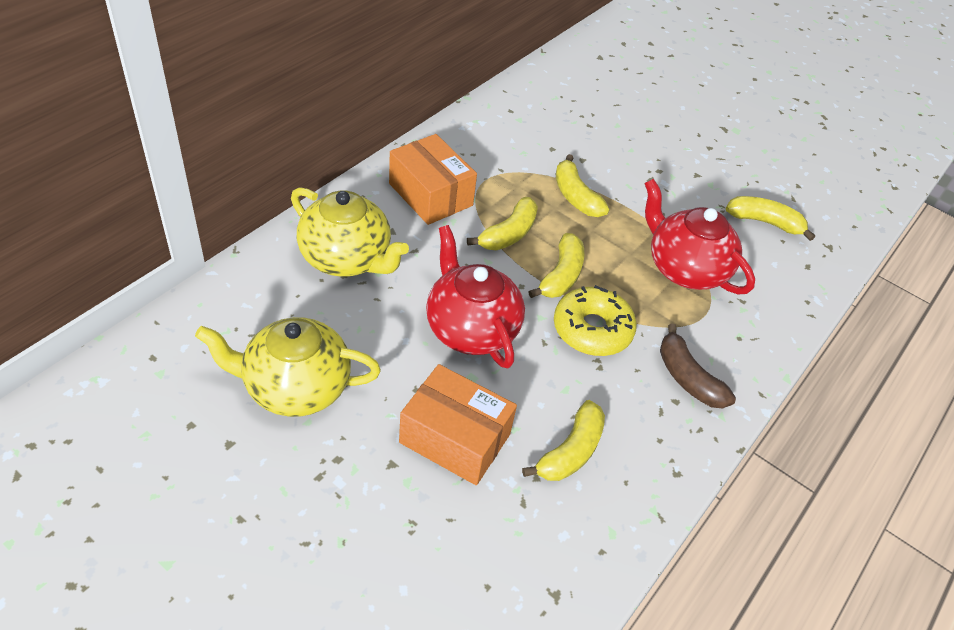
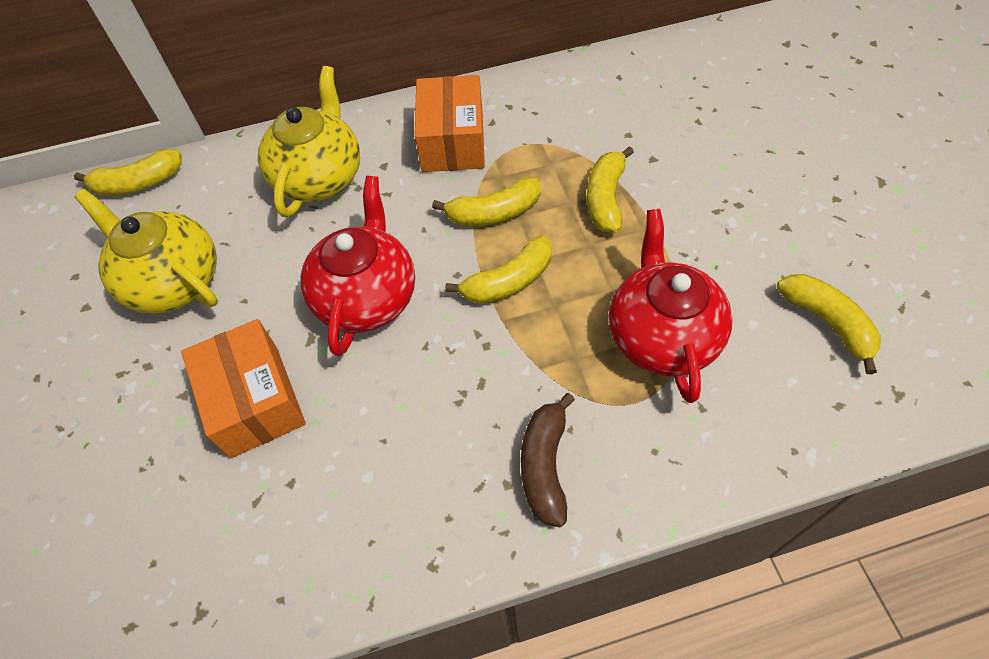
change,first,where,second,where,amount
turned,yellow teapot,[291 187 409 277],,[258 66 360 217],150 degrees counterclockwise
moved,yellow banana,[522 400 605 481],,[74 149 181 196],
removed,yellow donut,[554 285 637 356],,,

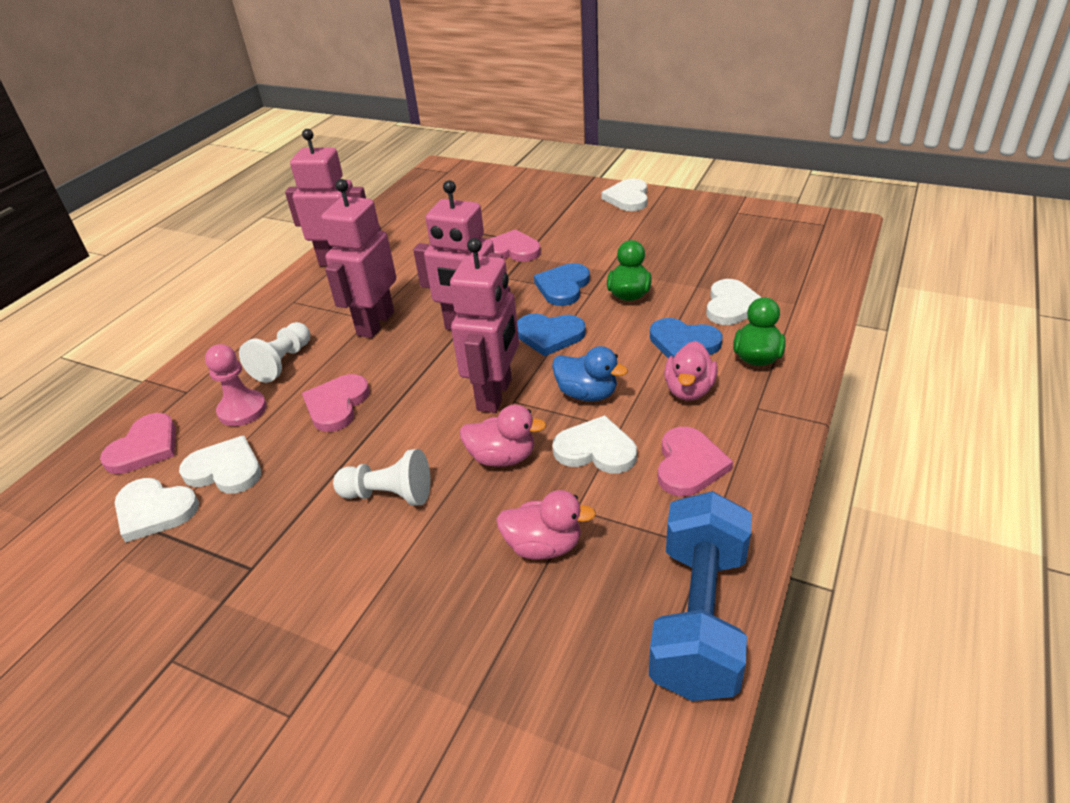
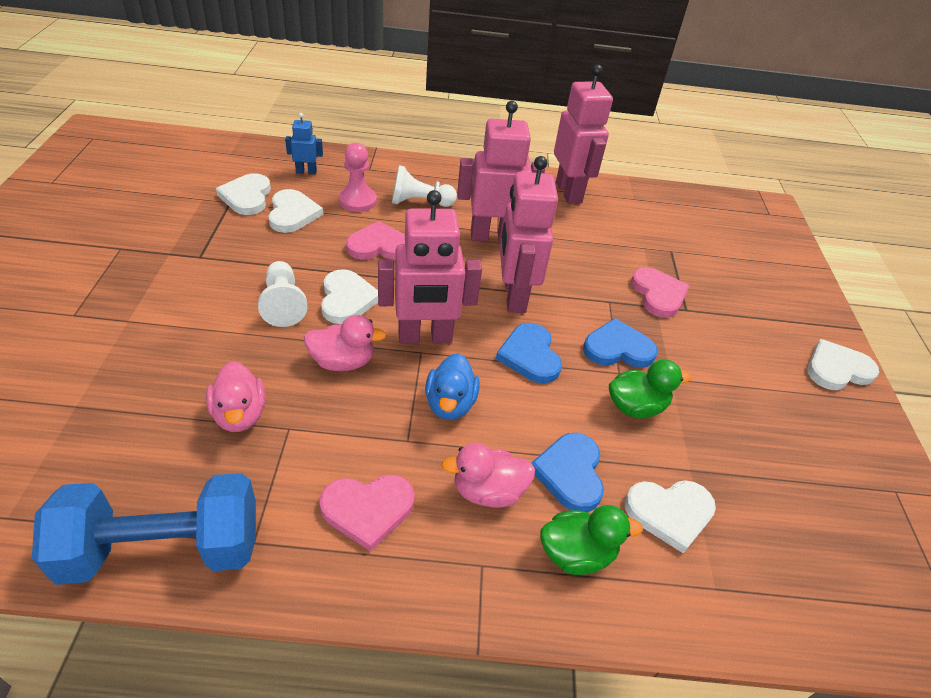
change,first,where,second,where,amount
replaced,pink heart,[100 413 176 474],blue robot,[285 113 323 175],
turned,pink duck,[460 405 547 467],,[304 315 387 371],75 degrees counterclockwise
moved,white heart,[552 415 637 473],,[321 269 378 324],

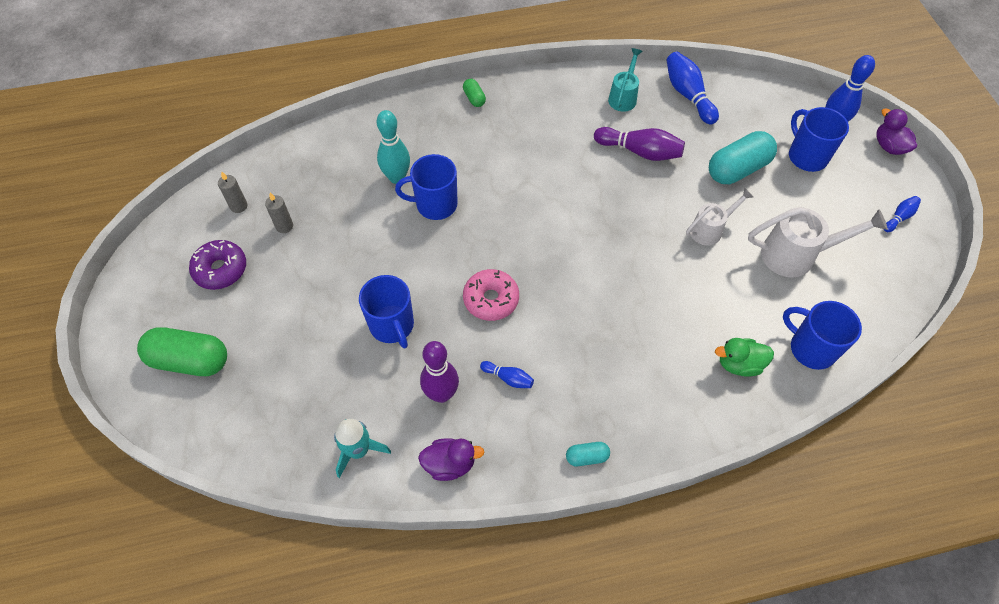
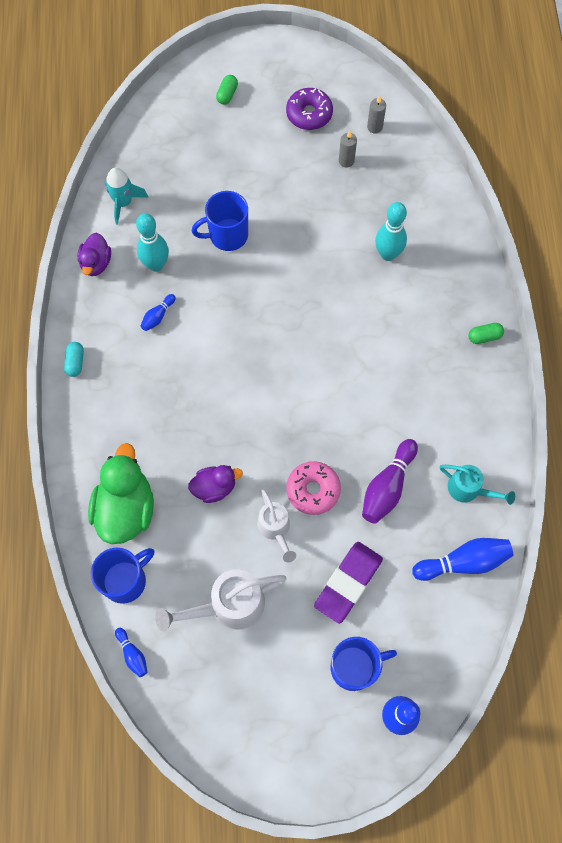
change,first,where,second,where,amount
resized,green capsule,[137 327 227 376],,[216 75 238 105],x0.48
removed,blue mug,[395 154 458 220],,,
recoloured,purple bowling pin,[420 341 459 403],turquoise bowling pin,[136 213 169 272],
moved,pink donut,[463 269 519 321],,[286 461 341 515],
replaced,turquoise capsule,[709 131 777 184],purple eraser,[314 542 383 624],
resized,green duck,[715 338 774 376],,[88 443 154 544],x1.75
turned,white watering can,[748 207 888 278],,[155 569 287 632],60 degrees clockwise
moved,purple duck,[876 108 917 155],,[188 465 243 503],
moved,blue bowling pin,[884 196 921 232],,[115 628 147 677],

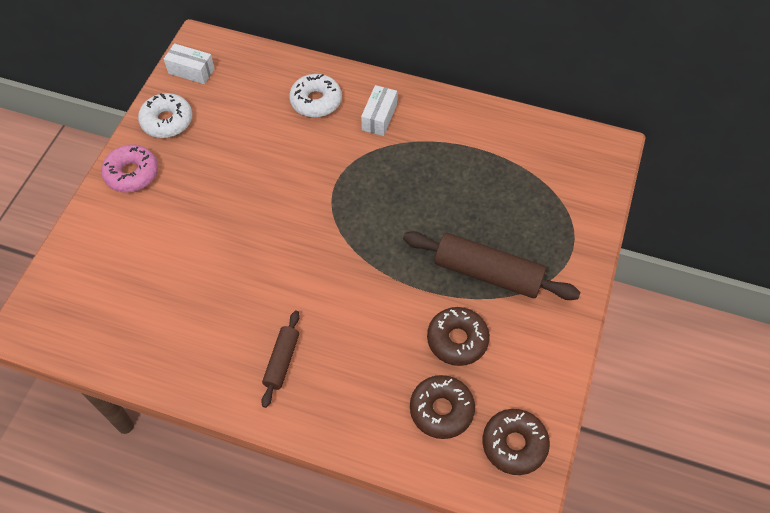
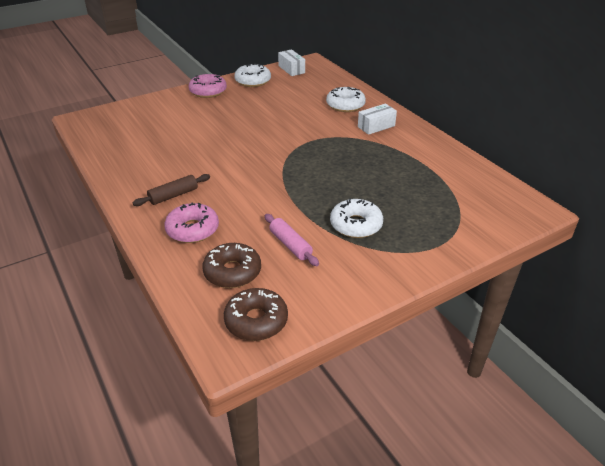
change,first,where,second,where,amount
replaced,brown rolling pin,[403 231 581 300],white donut,[330 198 383 238],
replaced,brown donut,[427 307 490 366],pink rolling pin,[265 214 319 266],
added,,,pink donut,[164 203 219 243],

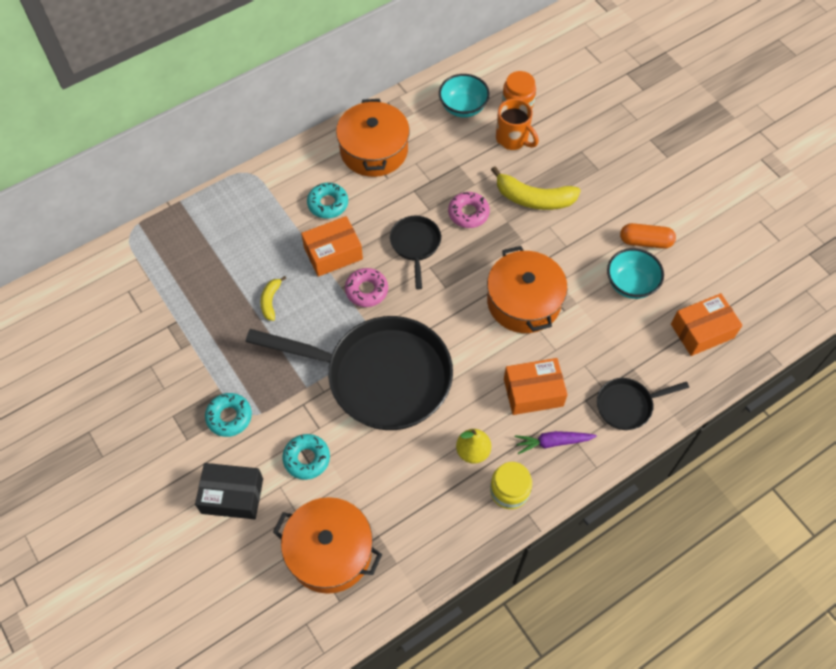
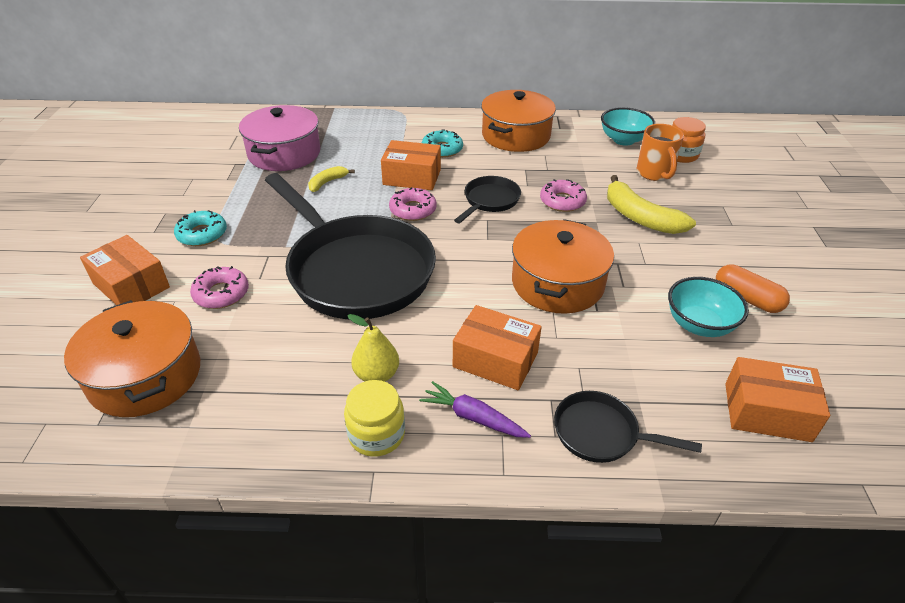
change,first,where,second,where,amount
recoloured,black box,[195 463 263 519],orange box,[80 235 170 305],
recoloured,turquoise donut,[282 434 330 480],pink donut,[190 266 249 309],
added,,,pink pot,[239 105 320 171],

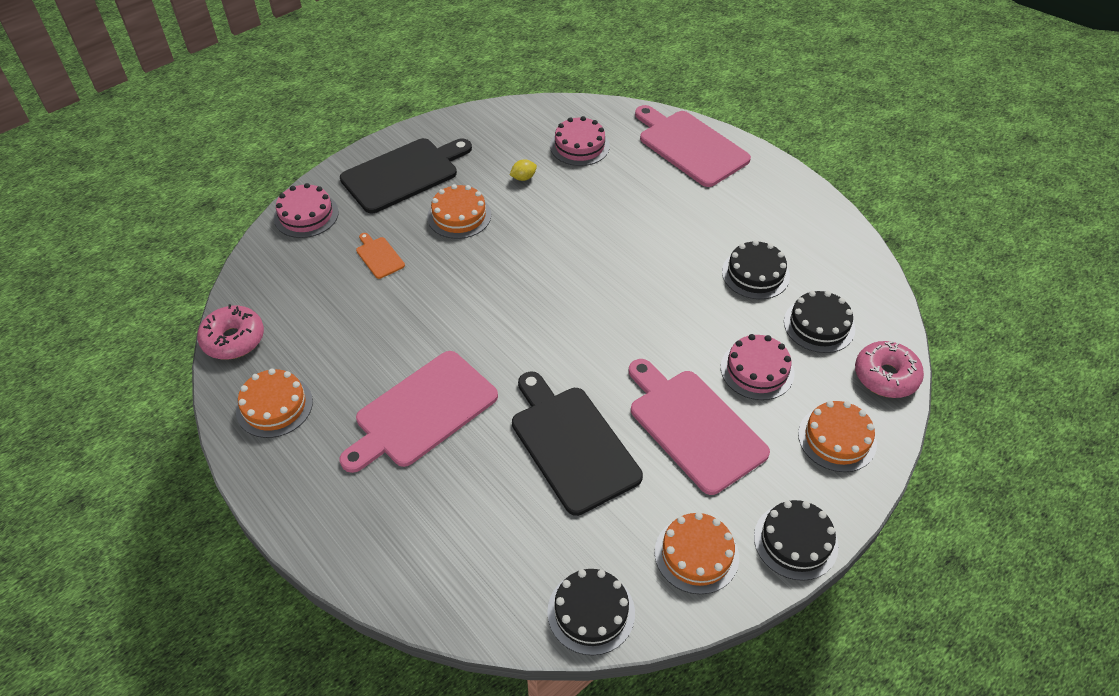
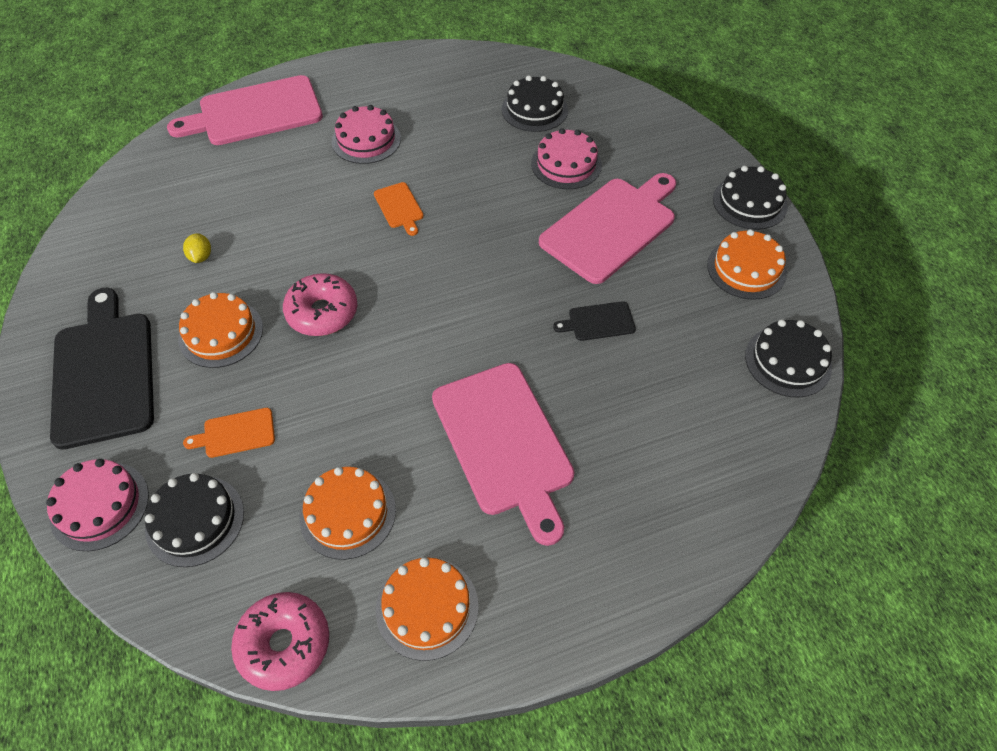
change,first,where,second,where,amount
resized,black cutting board,[512 372 643 516],,[553 301 636 341],x0.44
moved,pink cake,[550 116 610 166],,[332 105 401 164],
turned,pink cutting board,[629 359 770 495],,[539 173 676 284],150 degrees clockwise
moved,black cake,[722 240 790 299],,[145 473 244 567],
moved,orange cake,[798 401 877 472],,[299 467 396 560],
moved,pink donut,[855 341 924 398],,[283 273 357 336],
added,,,orange cutting board,[374 182 424 236],

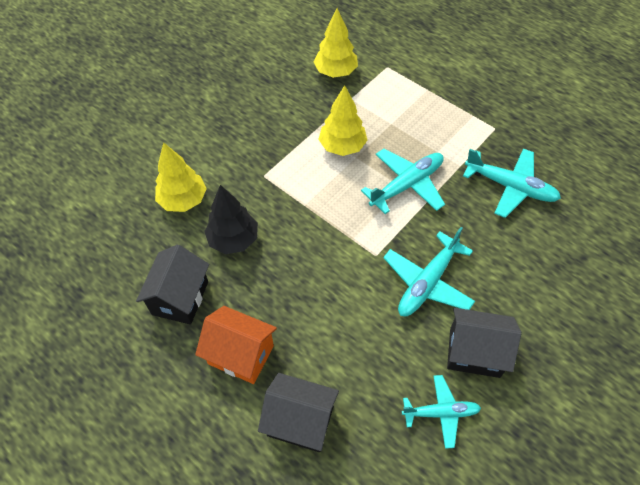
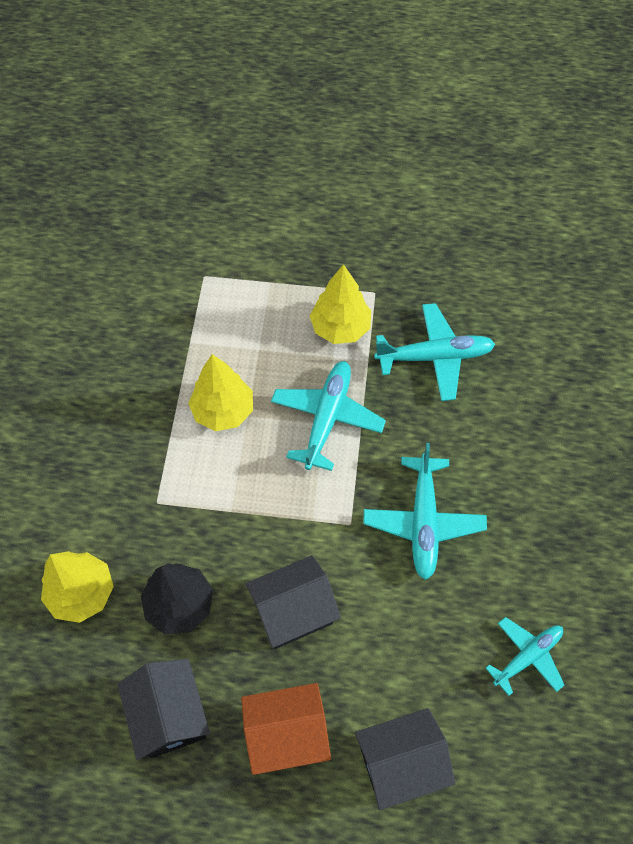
change,first,where,second,where,amount
moved,yellow tree,[313 8 358 78],,[310 264 371 344],
moved,black house,[447 308 521 378],,[246 555 341 649],

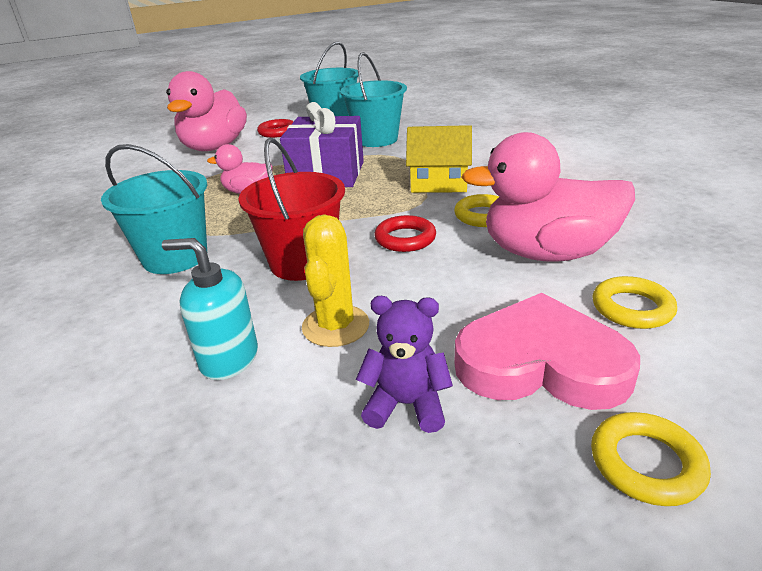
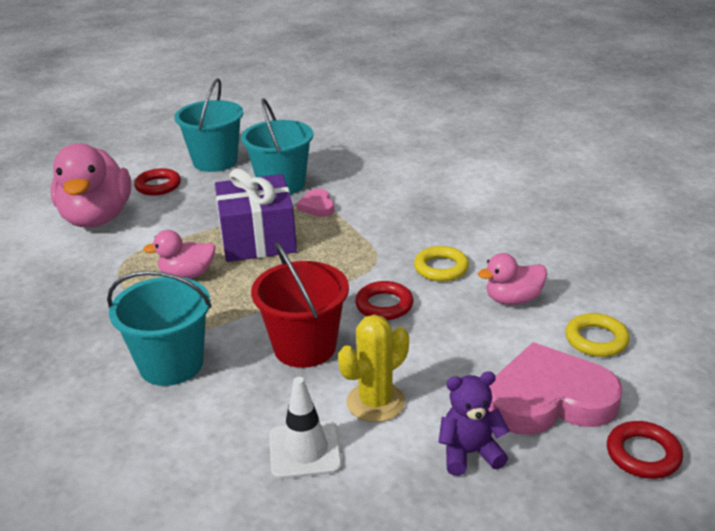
change,first,where,second,where,amount
replaced,turquoise soap dispenser,[162 238 258 380],white traffic cone,[269 377 342 479],
turned,yellow cactus,[302 214 369 347],,[338 315 409 422],60 degrees clockwise
removed,yellow house,[406 125 472 193],,,
resized,pink duck,[461 132 635 262],,[478 253 547 305],x0.52
recoloured,yellow ring,[591 412 711 506],red ring,[607 421 683 479],
added,,,pink heart,[297 189 334 217],

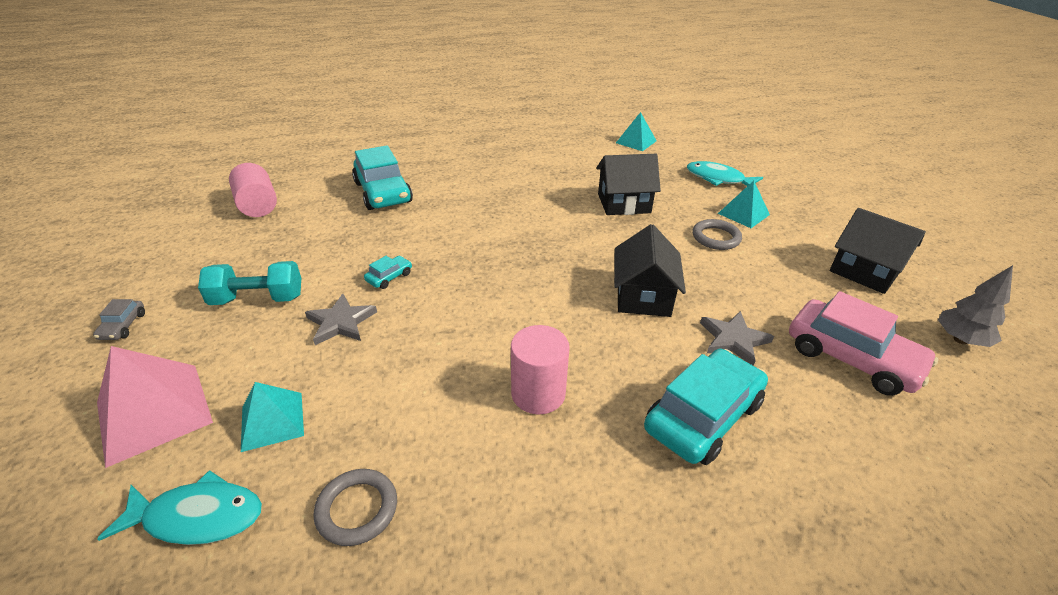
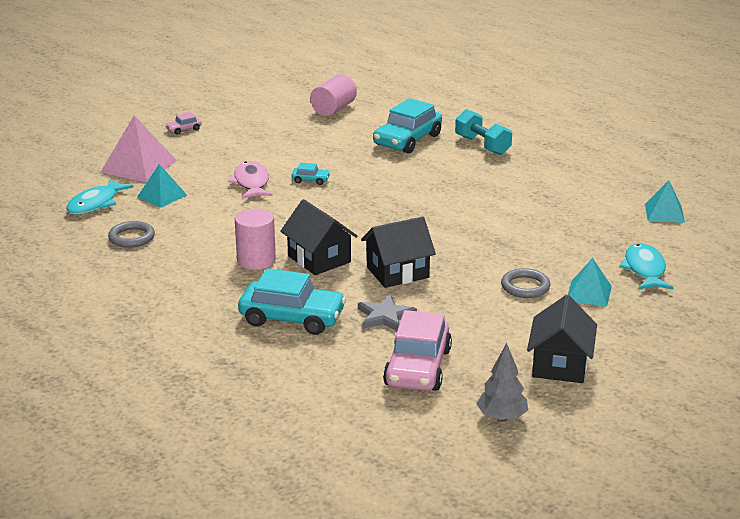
change,first,where,second,where,amount
recoloured,grey car,[93 299 145 340],pink car,[165 112 202 135],
turned,turquoise fish,[97 470 262 545],,[66 179 134 214],60 degrees clockwise
moved,turquoise dumbbell,[198 261 301 305],,[455 109 512 155],
replaced,grey star,[305 294 377 345],pink fish,[228 161 273 199],
moved,black house,[596 154 661 215],,[280 199 358 275],

